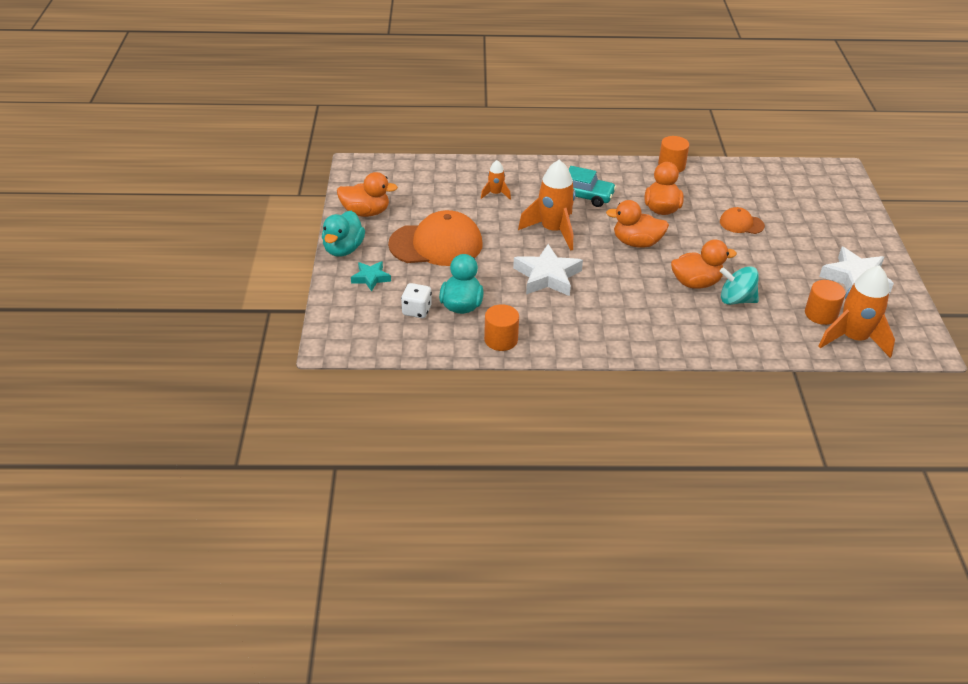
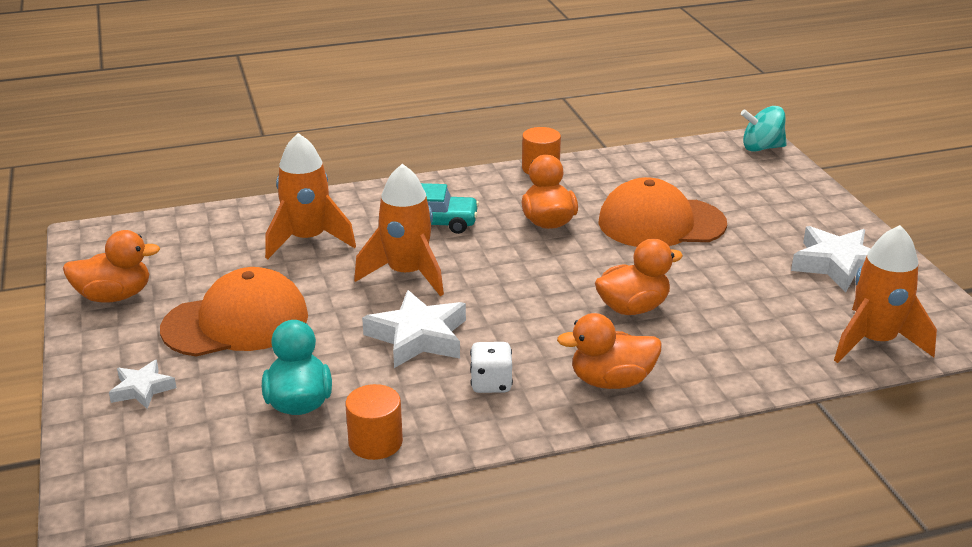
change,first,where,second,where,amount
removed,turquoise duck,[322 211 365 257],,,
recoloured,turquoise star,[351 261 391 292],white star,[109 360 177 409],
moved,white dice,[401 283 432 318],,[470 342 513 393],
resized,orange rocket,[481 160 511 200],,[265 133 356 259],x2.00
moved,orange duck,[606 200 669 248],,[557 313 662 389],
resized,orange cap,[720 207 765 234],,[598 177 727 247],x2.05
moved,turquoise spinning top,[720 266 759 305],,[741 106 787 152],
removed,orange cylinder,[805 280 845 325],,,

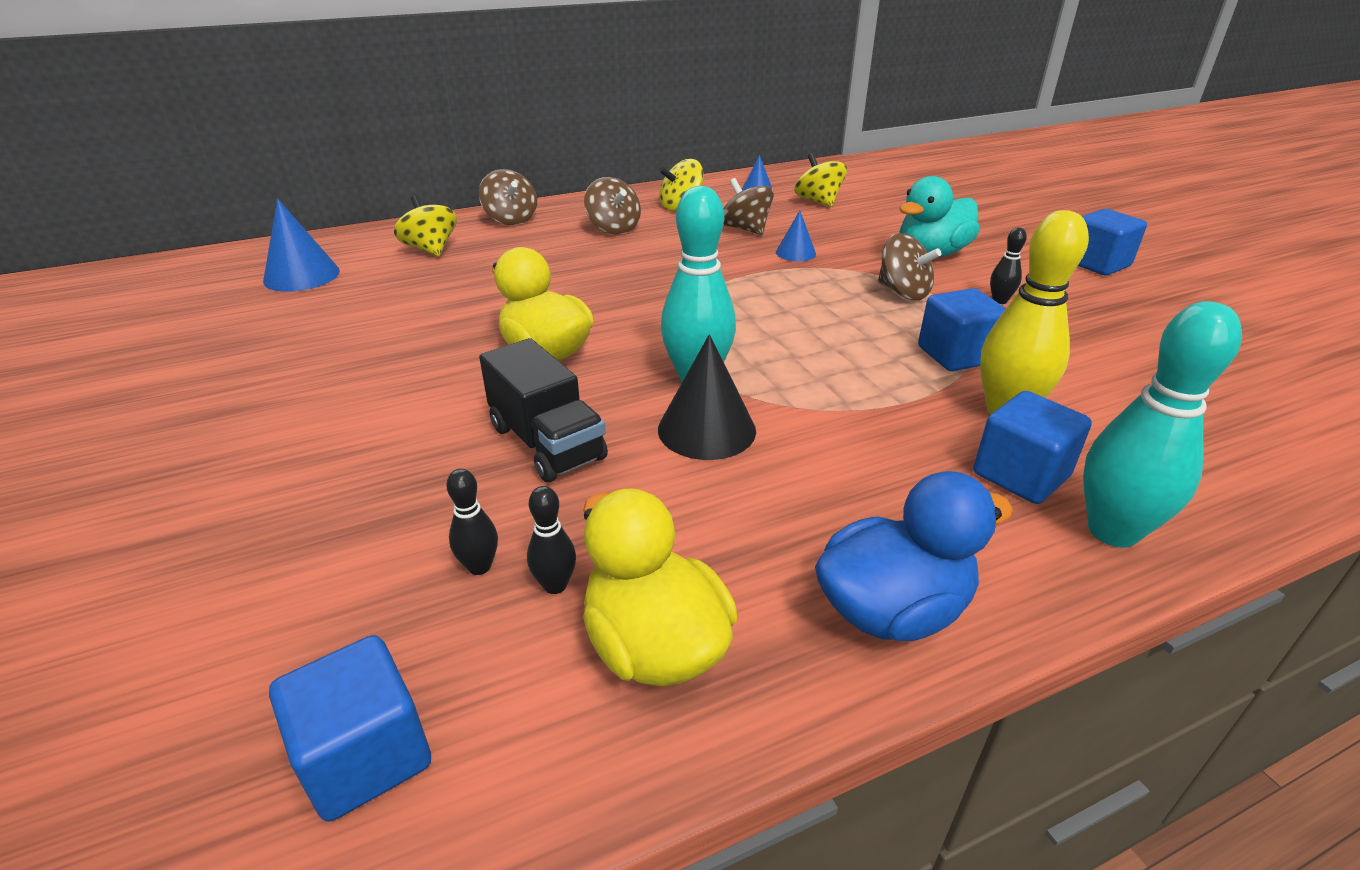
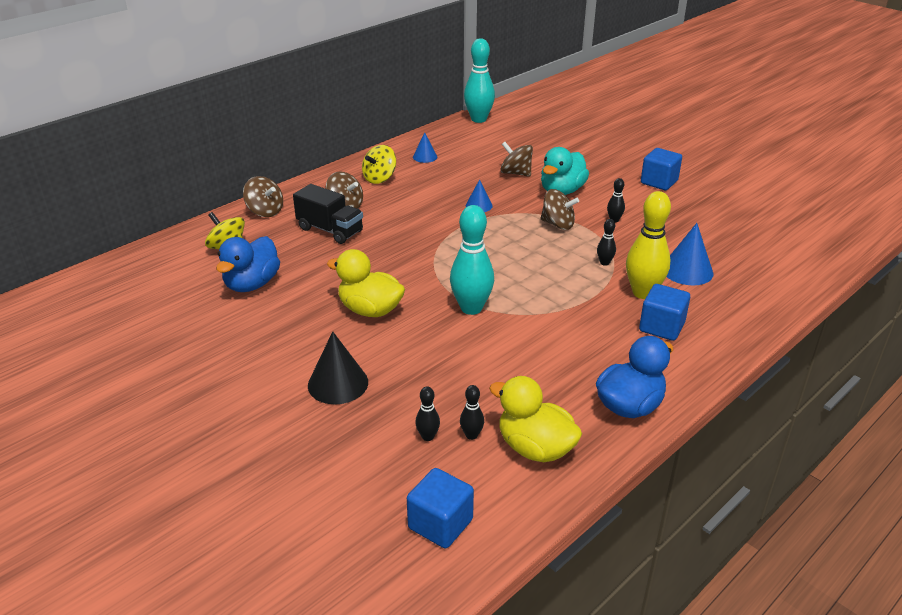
change,first,where,second,where,amount
moved,blue cone,[263 199 340 292],,[667 223 714 285],
moved,black truck,[479 338 608 482],,[293 184 363 244],
moved,black cone,[658 334 756 460],,[308 331 368 404],
moved,brown spinning top,[723 178 774 235],,[500 142 533 177],
removed,yellow spinning top,[794 153 847 207],,,
replaced,blue cube,[918 288 1006 371],black bowling pin,[597 219 616 266],
moved,turquoise bowling pin,[1083 301 1242 548],,[464 38 495 123],
added,,,blue duck,[216 236 280 292],

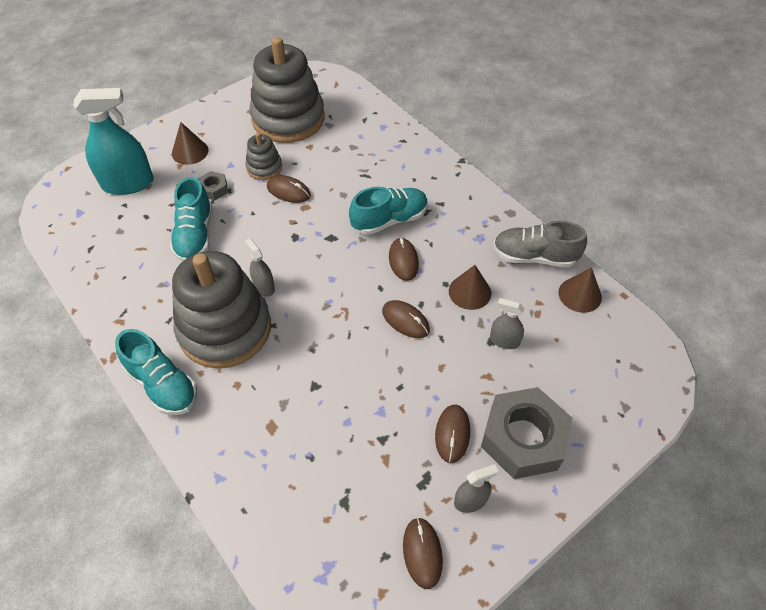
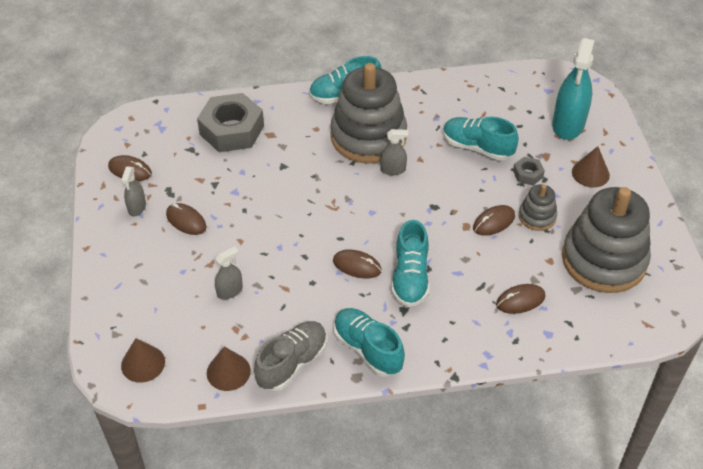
change,first,where,second,where,amount
moved,brown mouse,[382 300 430 338],,[496 284 545 314],
moved,brown cone,[449 265 491 310],,[121 338 165 383],
moved,grey nut,[481 387 572 479],,[197 93 264 152],
added,,,turquoise shoe,[334 308 405 377],

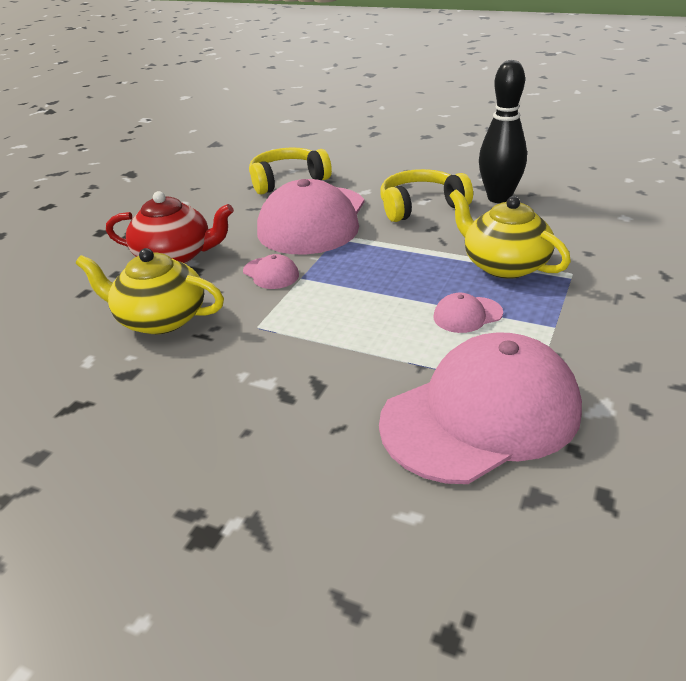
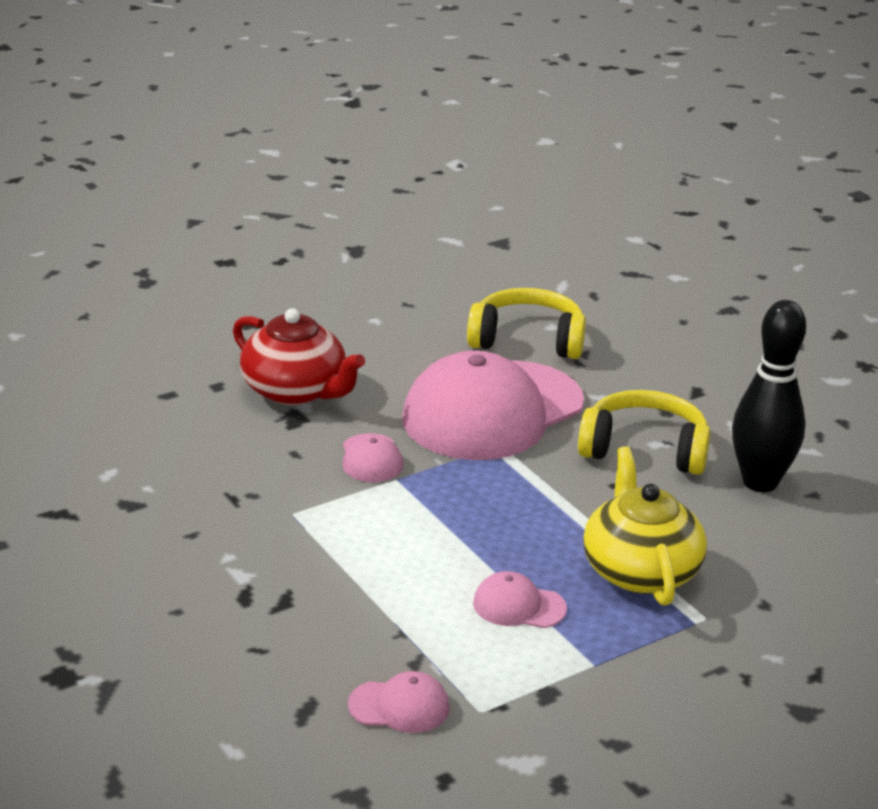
change,first,where,second,where,amount
removed,yellow teapot,[76 248 224 335],,,
resized,pink cap,[379 333 582 484],,[348 671 450 733],x0.41

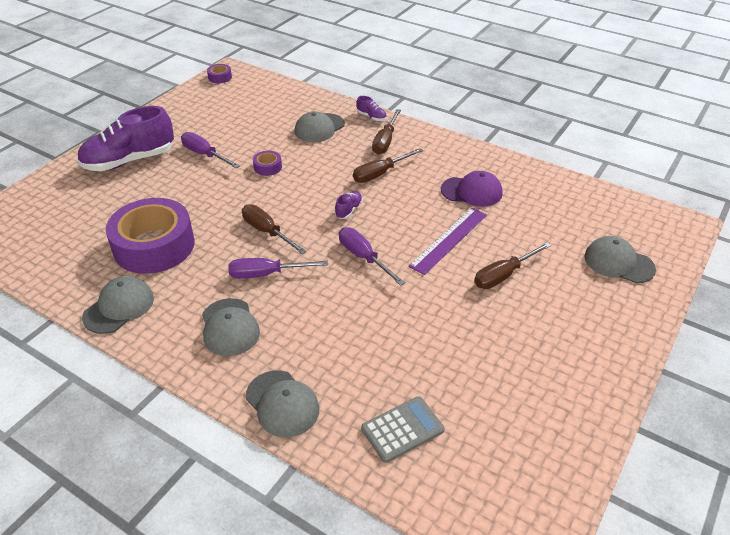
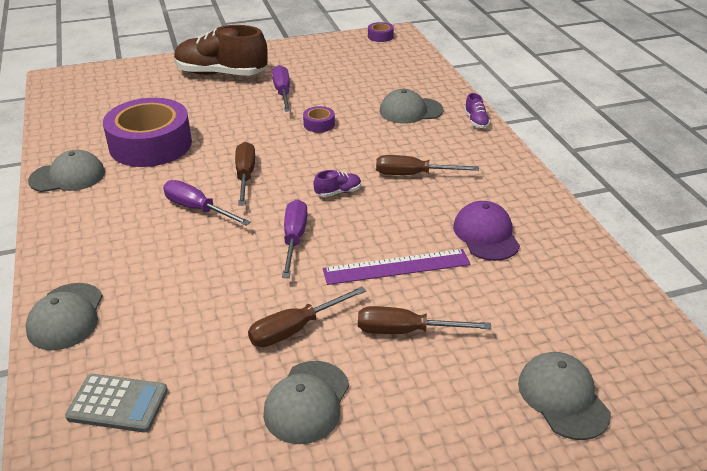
change,first,where,second,where,amount
recoloured,purple shoe,[77 106 174 171],brown shoe,[174 25 268 76],
moved,grey cap,[202 298 260 356],,[263 361 349 444],
moved,brown screwdriver,[372 109 401 155],,[248 286 366 347],
turned,purple cap,[441 171 503 207],,[453 201 520 261],150 degrees counterclockwise

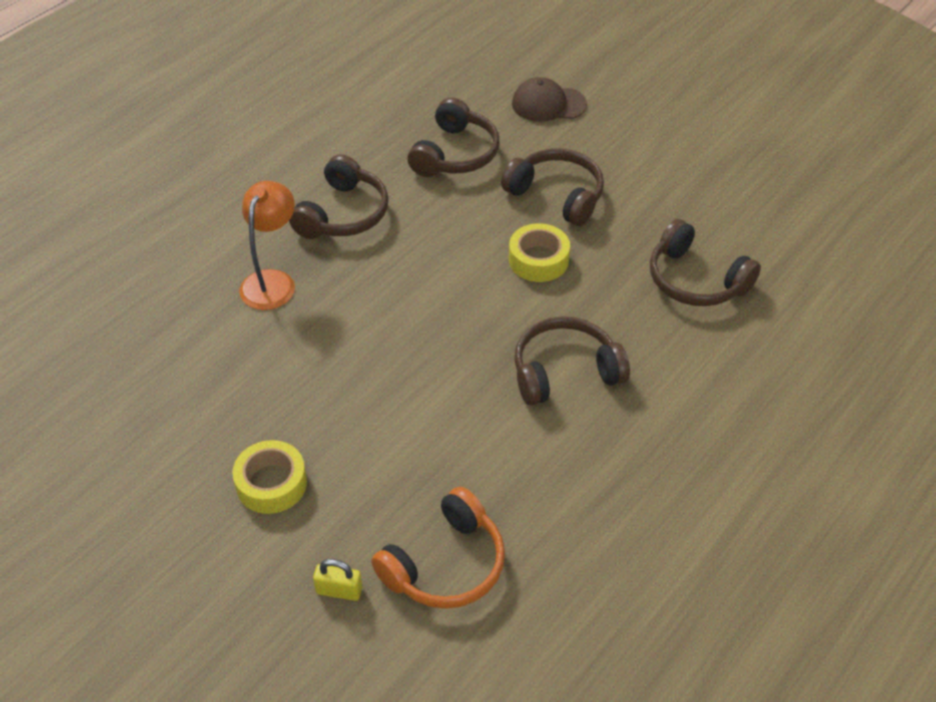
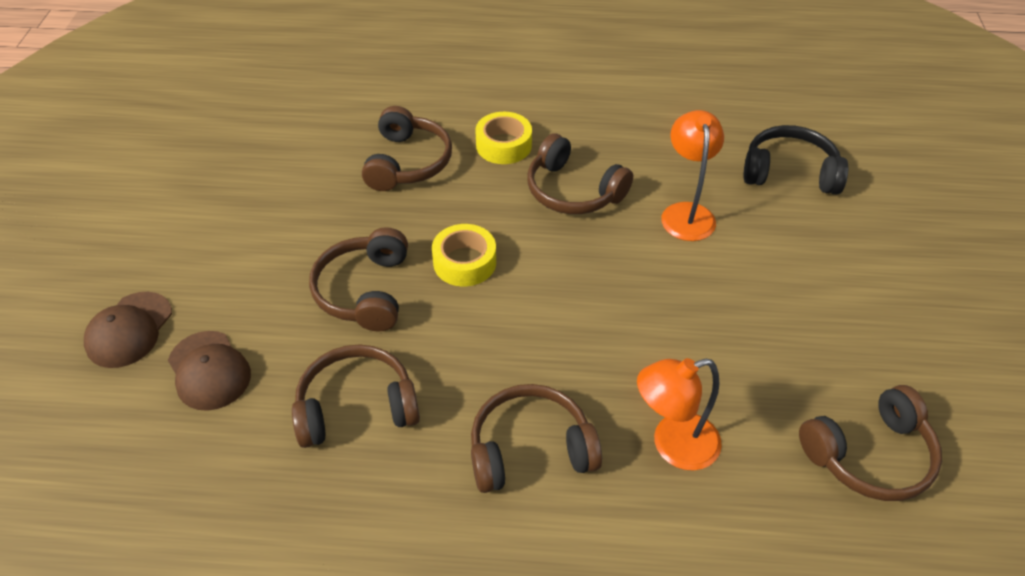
change,first,where,second,where,amount
moved,yellow tape,[232 440 307 514],,[475 112 532 164],
removed,yellow padlock,[313 559 362 601],,,
recoloured,orange headphones,[371 487 505 609],black headphones,[743 125 848 195],
added,,,brown cap,[84 292 172 368],
added,,,orange lamp,[661 110 724 241],
added,,,brown headphones,[799 385 942 501],

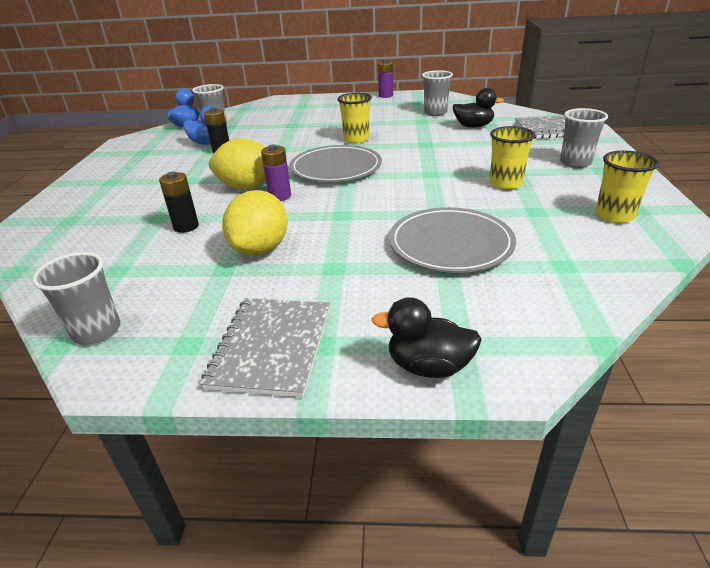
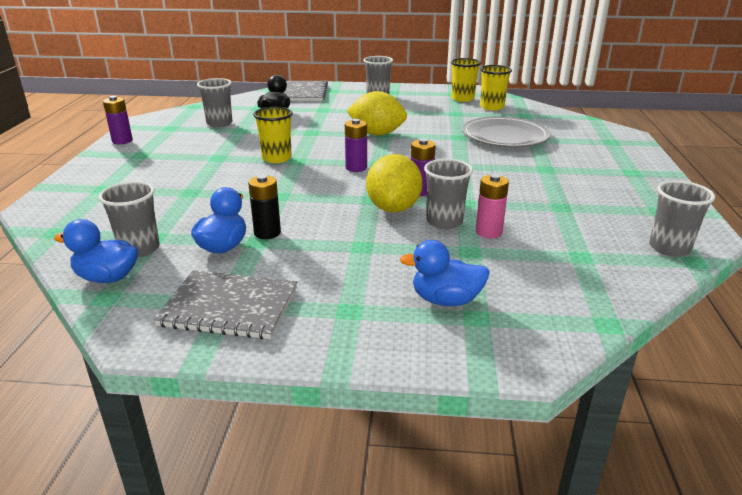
change,first,where,second,where,amount
recoloured,black battery,[159 171 199 233],pink battery,[476 174 509 238],
moved,grey notebook,[200 298 330 398],,[153 270 297 339],
moved,yellow lemon,[222 190 288 256],,[347 91 407 135],
replaced,grey plate,[289 145 382 182],purple battery,[345 119 367 172],
removed,black duck,[372 297 482 378],,,
moved,yellow cup,[490 126 535 190],,[480 65 512 111],
added,,,blue duck,[400 240 490 306],
added,,,grey cup,[424 159 473 229],

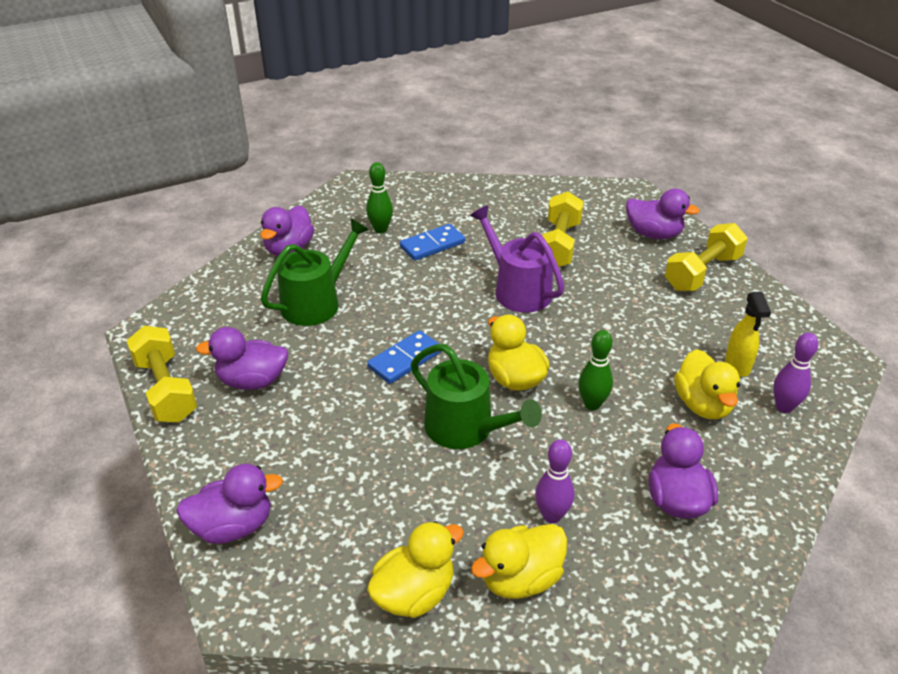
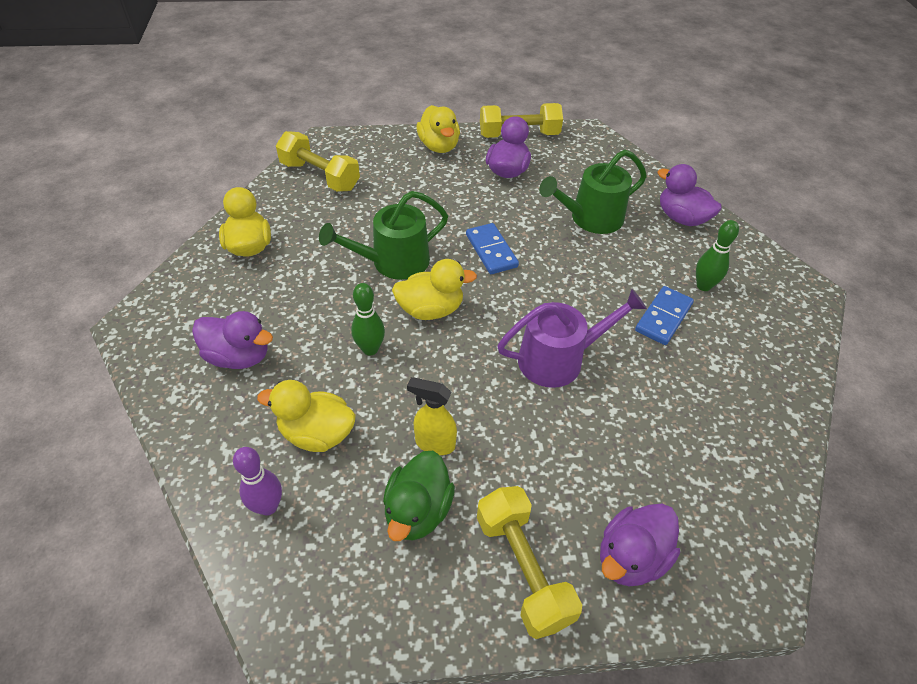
change,first,where,second,where,amount
removed,purple duck,[176 464 283 544],,,
turned,green watering can,[261 219 369 326],,[539 149 647 234],90 degrees clockwise
moved,yellow duck,[367 521 464 618],,[417 105 460 153],
turned,blue domino,[400 224 465 261],,[635 286 694 345],45 degrees clockwise
removed,purple bowling pin,[535 439 574 523],,,
moved,yellow dumbbell,[542 191 584 267],,[276 131 360 192],
moved,yellow spray bottle,[725 291 771 377],,[407 377 457 455],
added,,,green duck,[383 451 455 541],

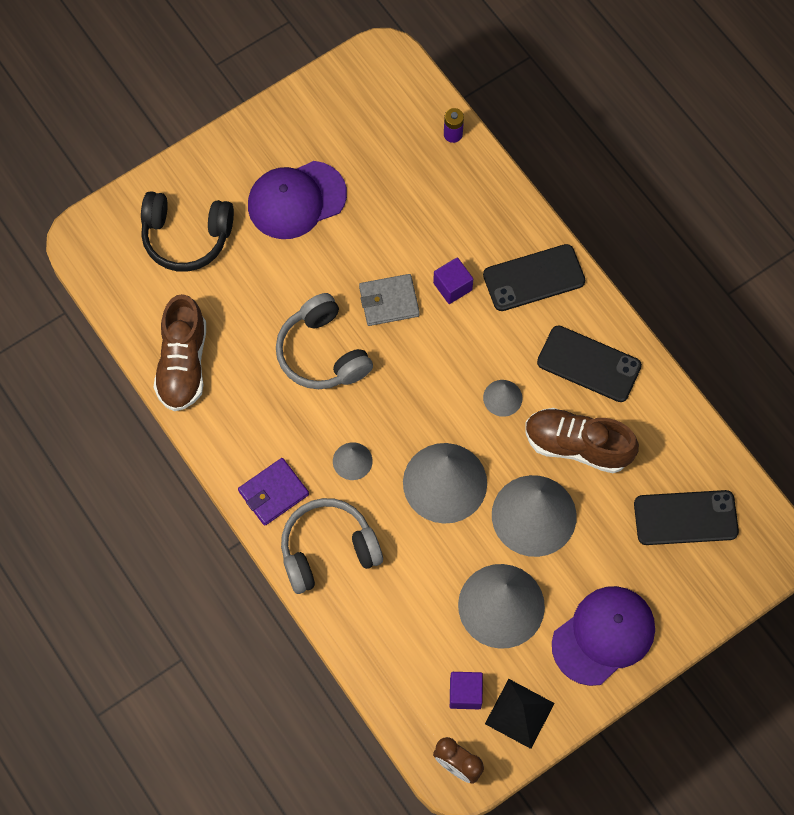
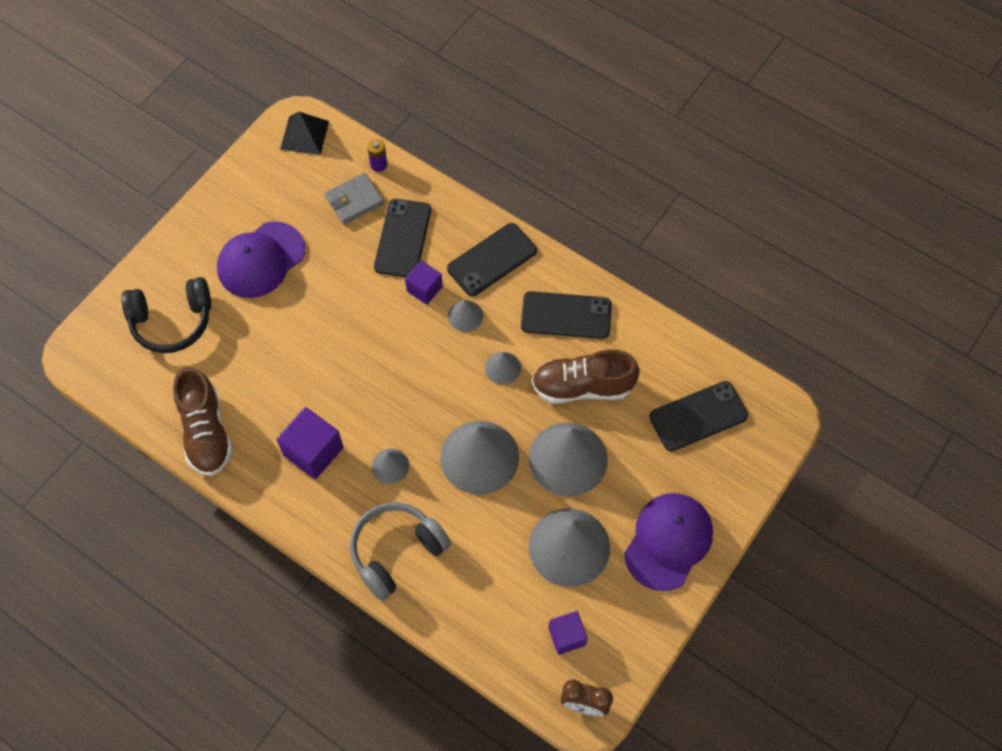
change,first,where,second,where,amount
removed,purple wallet,[238 458 309 526],,,
removed,grey headphones,[276 293 373 389],,,
moved,grey wallet,[359 274 420 326],,[325 173 384 224],
moved,black pyramid,[485 679 555 749],,[280 112 329 155],
added,,,purple cube,[277 407 343 479],
added,,,black phone,[374 199 431 277],
added,,,grey cone,[448 299 483 332],

